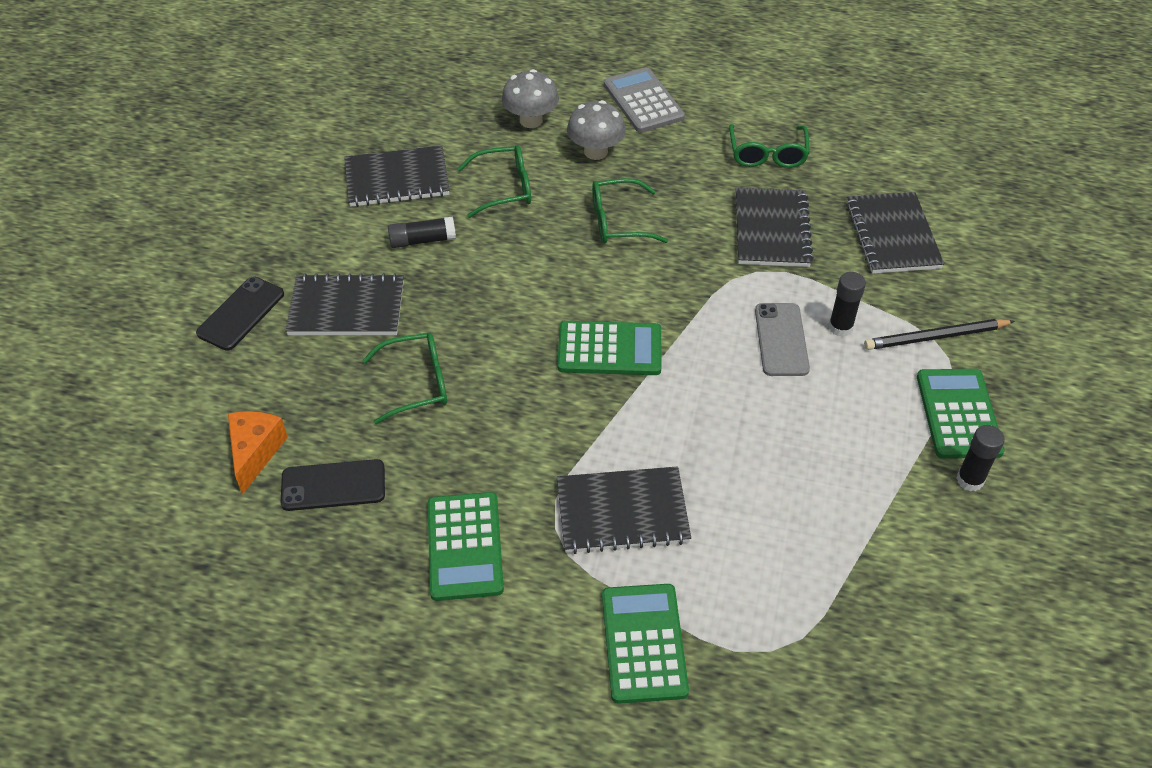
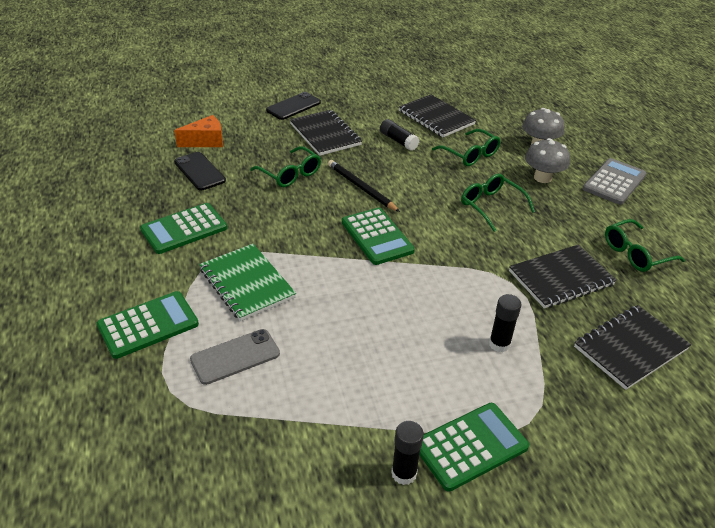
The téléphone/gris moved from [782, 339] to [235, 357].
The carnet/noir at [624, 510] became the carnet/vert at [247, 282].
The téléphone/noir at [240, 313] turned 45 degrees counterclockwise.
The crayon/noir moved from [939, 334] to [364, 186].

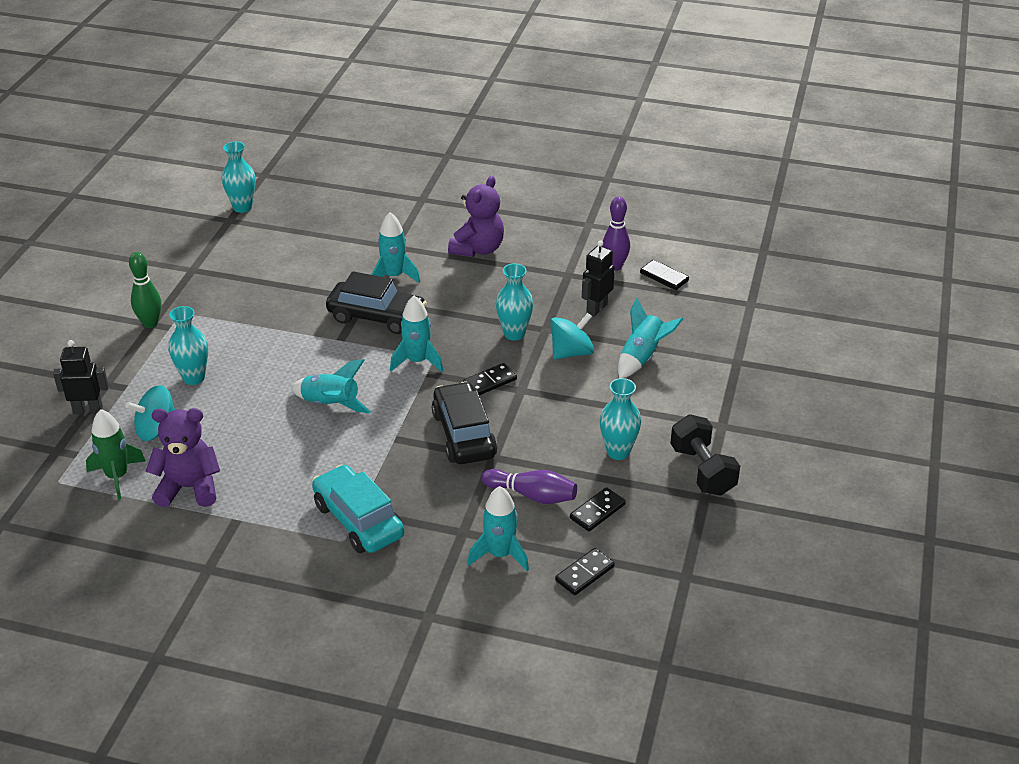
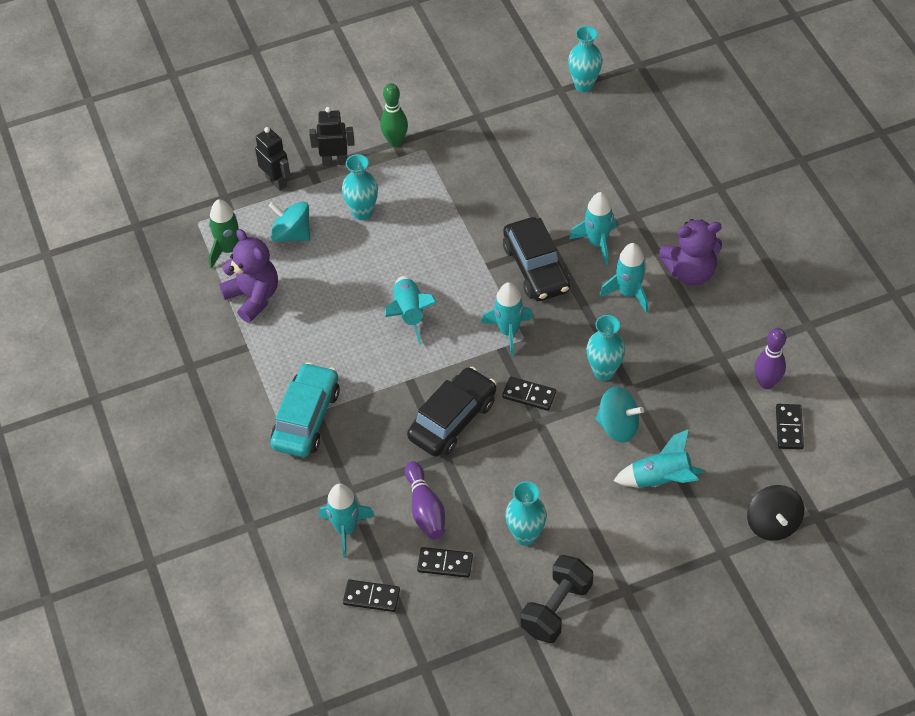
The robot/noir moved from [598, 278] to [332, 136].
The fusée/turquoise at [623, 277] appeared.
The toupie/noir at [775, 513] appeared.

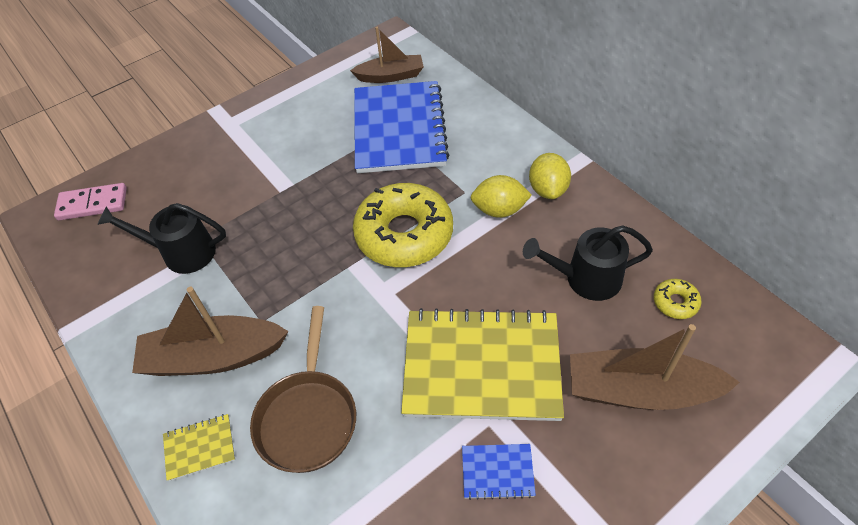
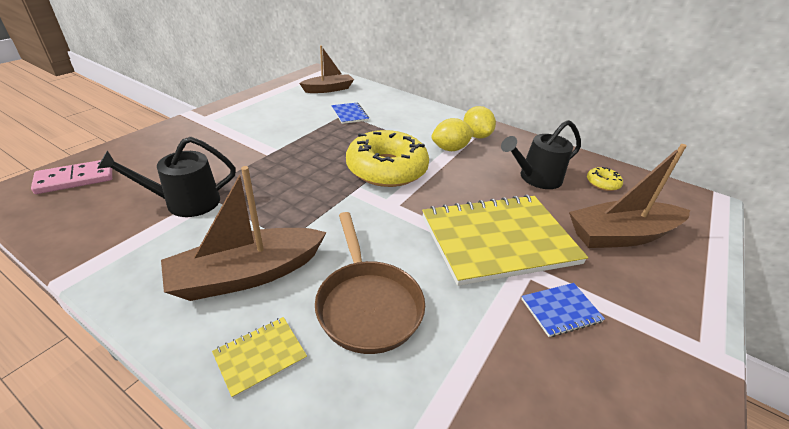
The carnet/bleu at [401, 127] changed to 0.41 times the size.

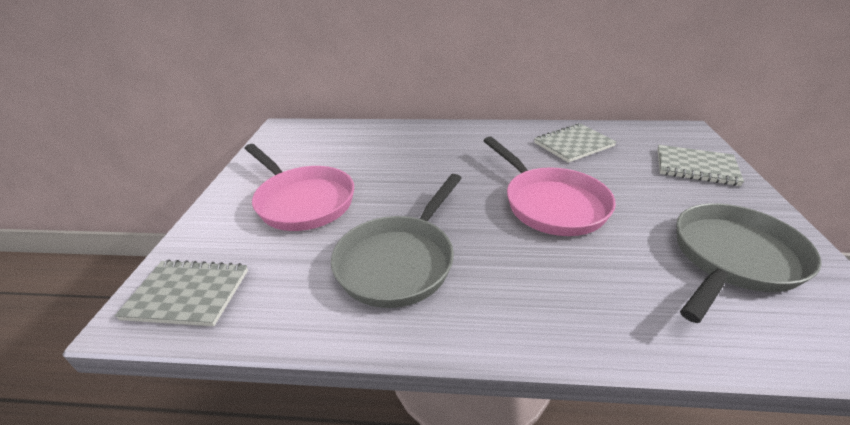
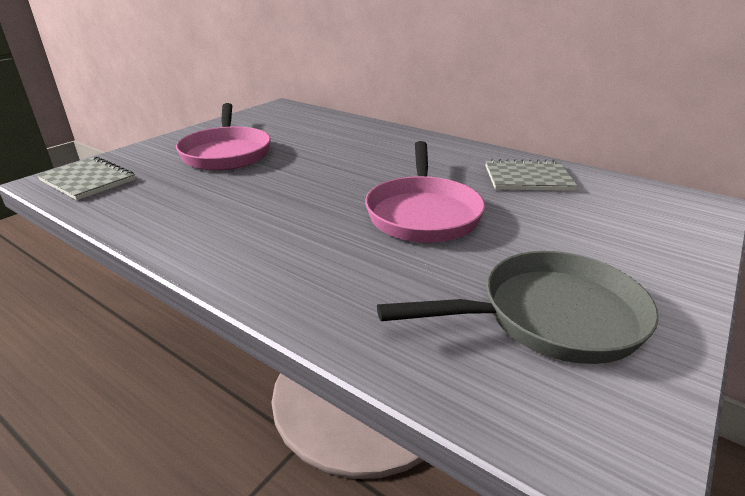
The poêle/gris at [396, 241] disappeared.
The carnet/gris at [700, 165] disappeared.

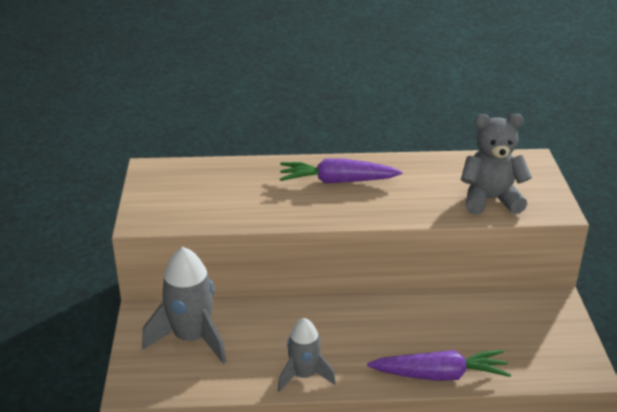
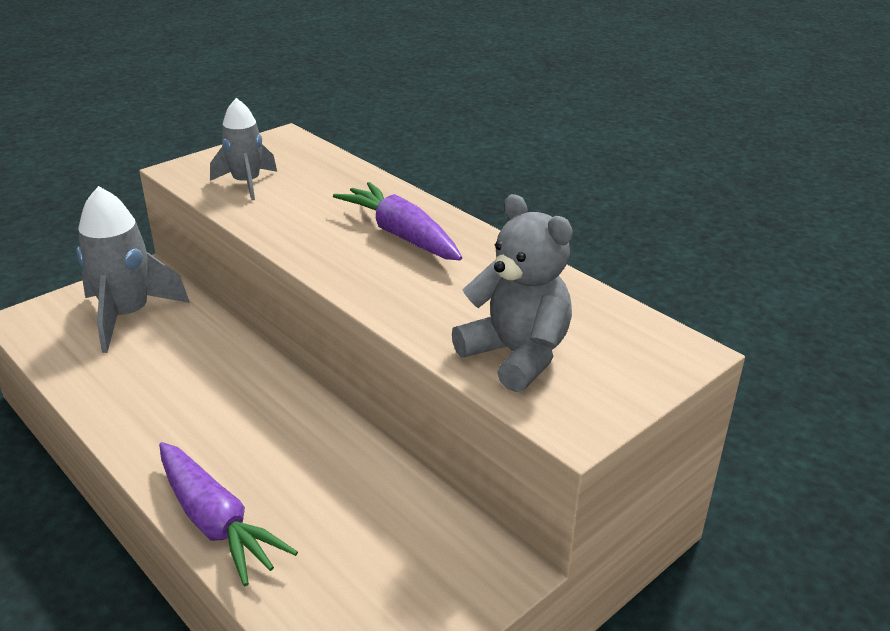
The fusée/gris moved from [307, 355] to [243, 149].

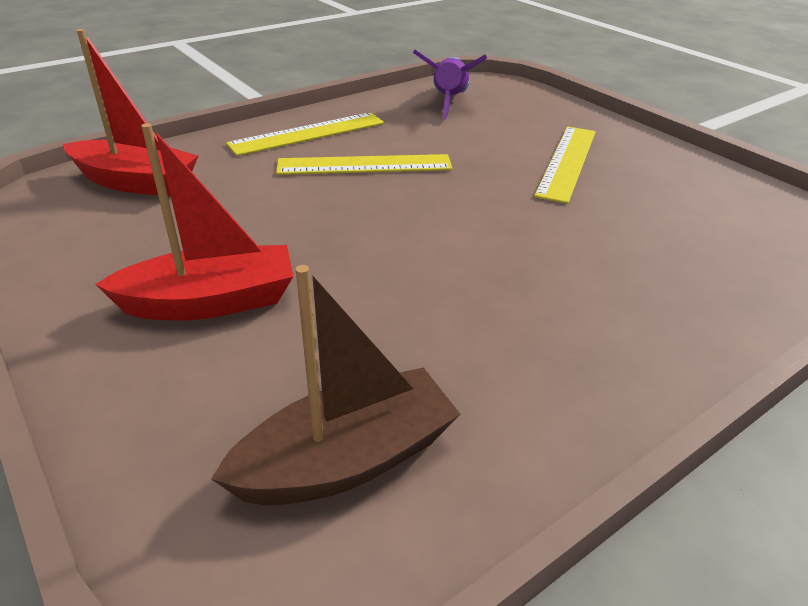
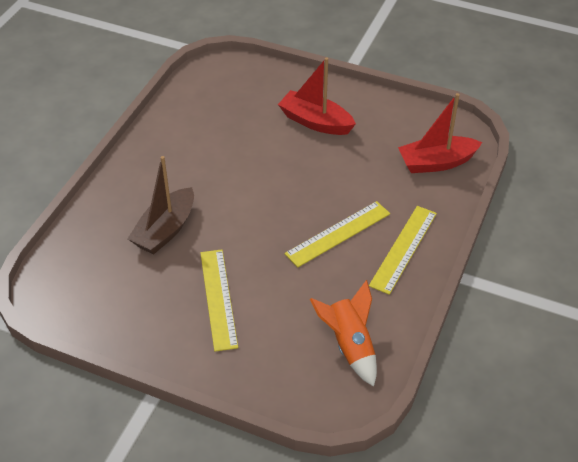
The bateau/marron moved from [335, 385] to [161, 205].
The bateau/rouge at [194, 222] turned 75 degrees clockwise.
The fusée/violet at [450, 84] became the fusée/orange at [343, 333].

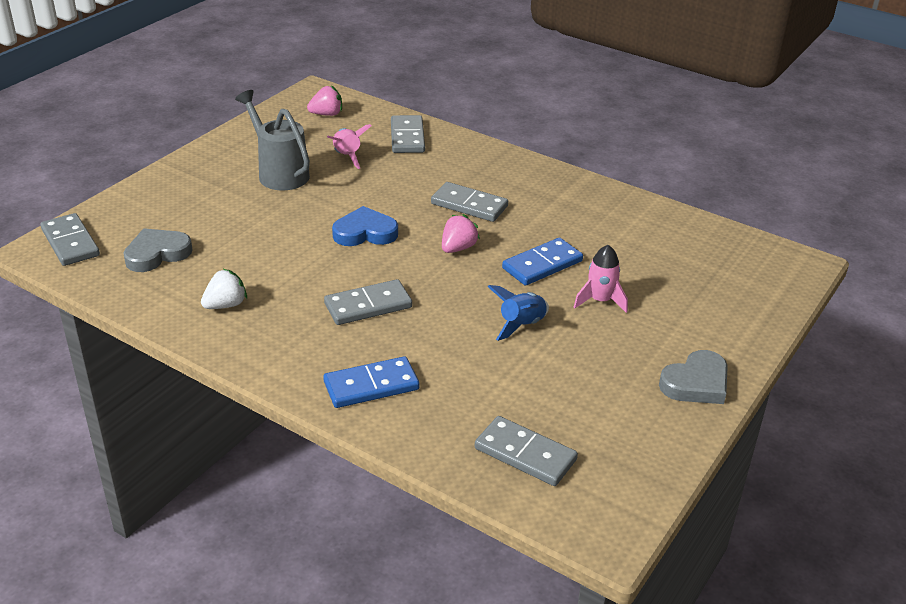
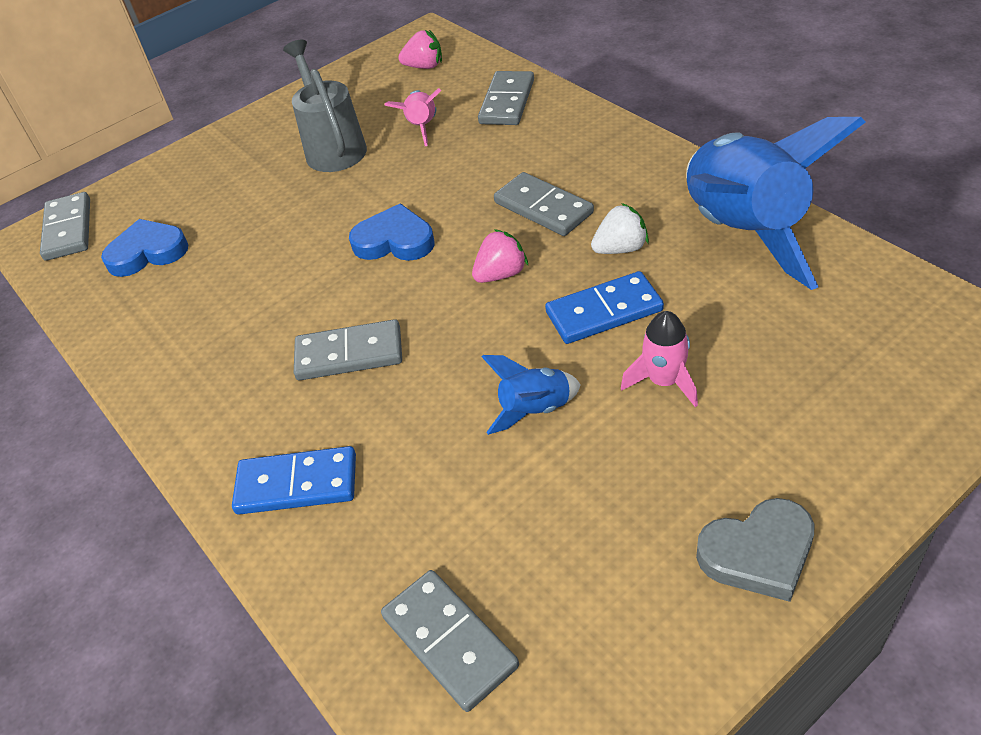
The cœur/gris at [157, 250] became the cœur/bleu at [144, 248].
The fraise/blanc moved from [224, 289] to [620, 228].
The fusée/bleu at [775, 203] appeared.

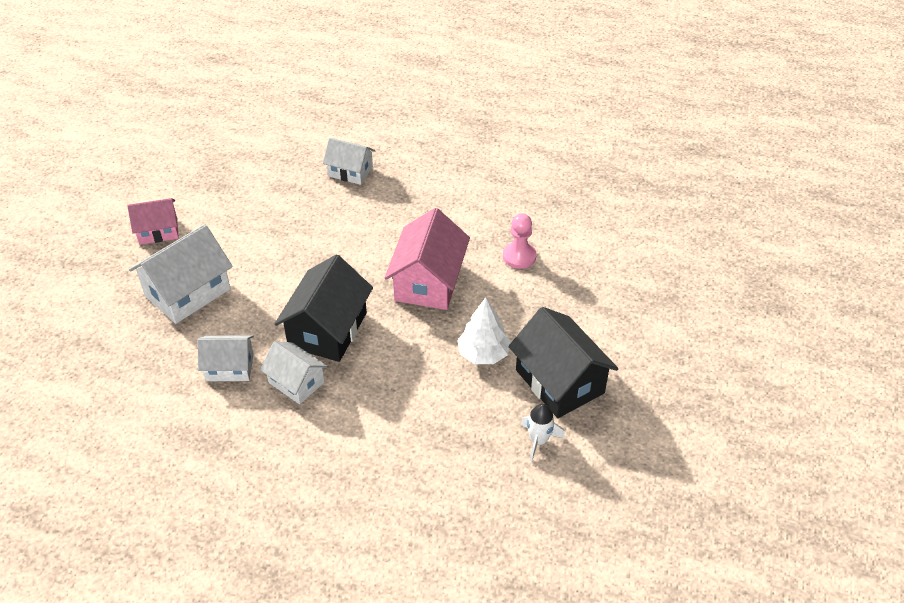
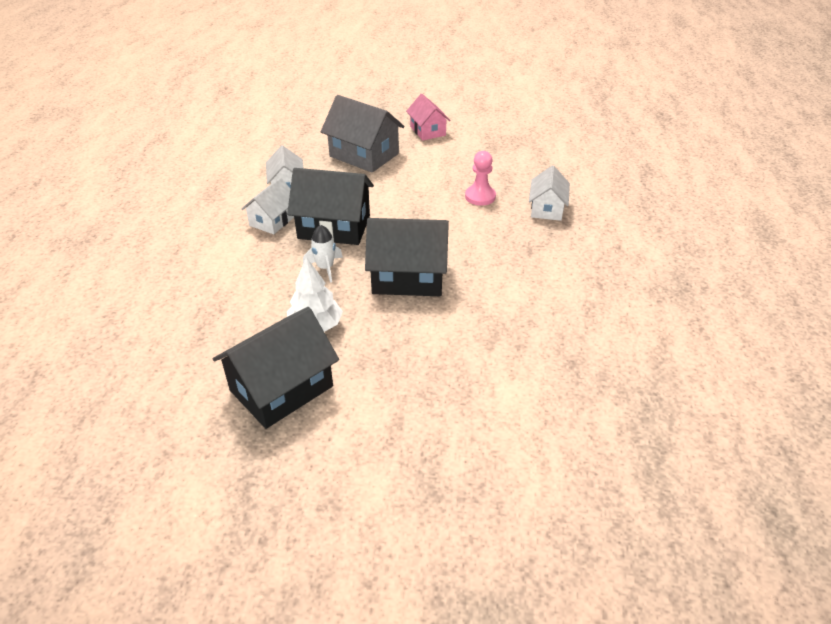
The fusée/blanc moved from [542, 433] to [323, 254].
The maison/blanc at [181, 274] became the maison/gris at [363, 133].
The maison/rose at [427, 259] became the maison/noir at [407, 257].
The pion/rose moved from [520, 241] to [480, 178].

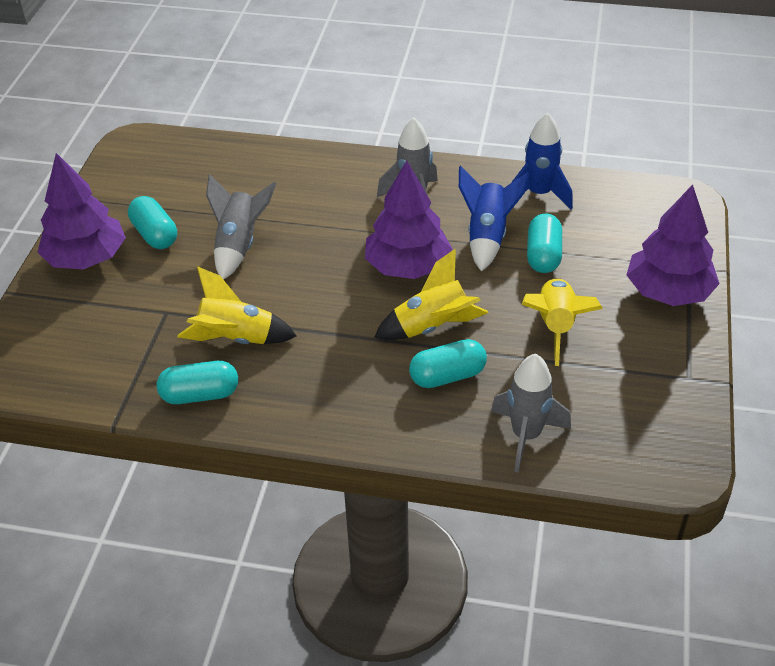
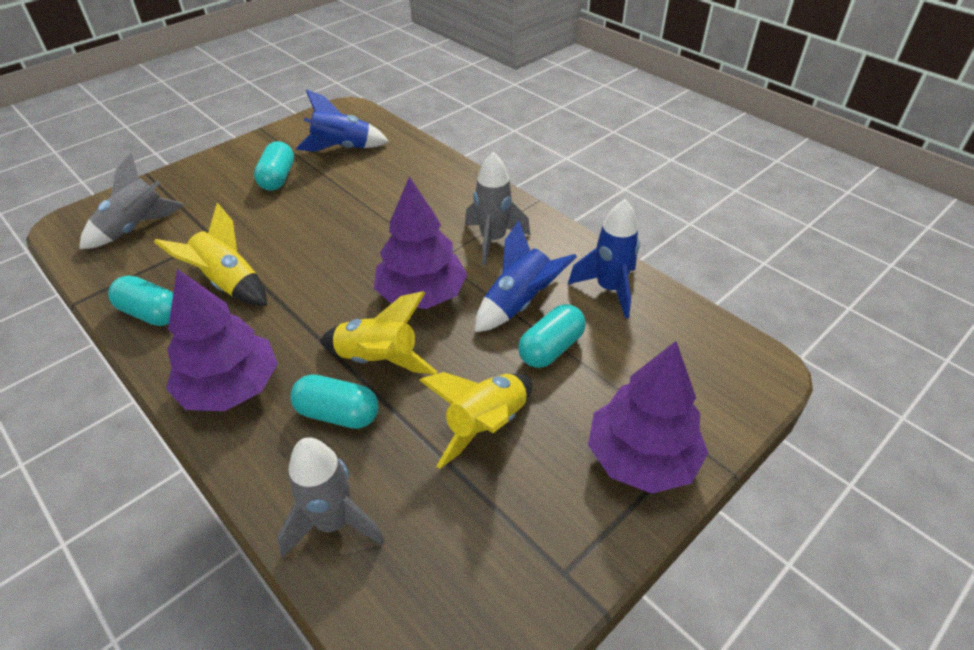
The fusée/gris moved from [241, 227] to [132, 201].
The arbre/violet moved from [81, 211] to [222, 340].
The fusée/bleu at [342, 120] appeared.

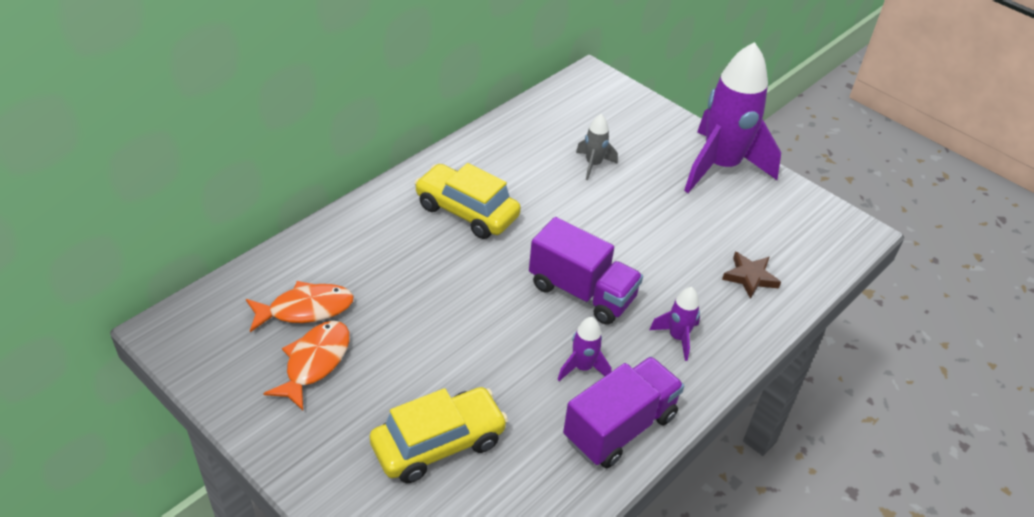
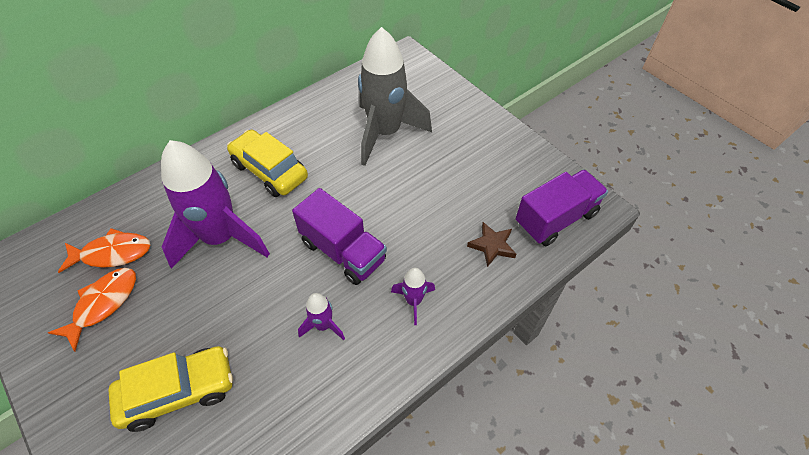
The fusée/violet moved from [732, 117] to [215, 204].
The fusée/gris at [597, 147] changed to 2.30 times the size.
The camion/violet moved from [623, 412] to [562, 207].

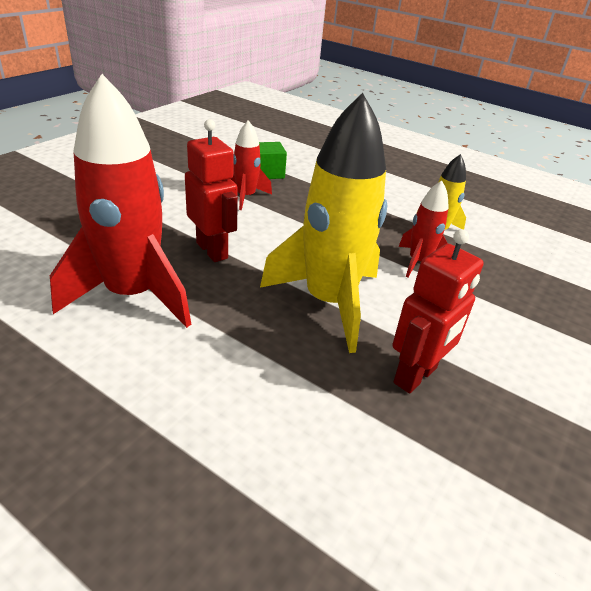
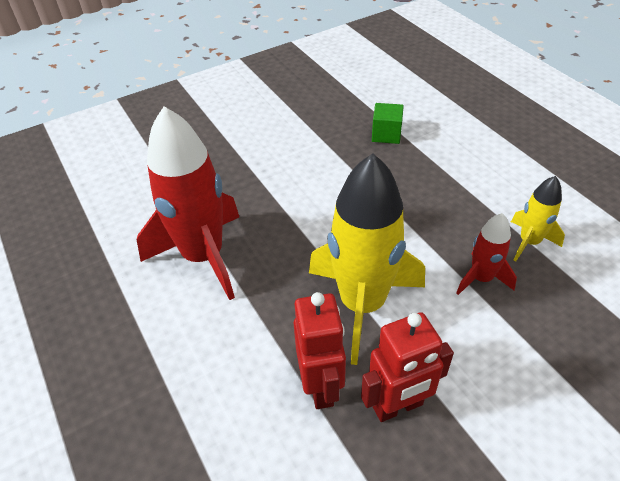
The robot/rouge moved from [211, 190] to [320, 350].
The fusée/rouge at [251, 165] disappeared.

